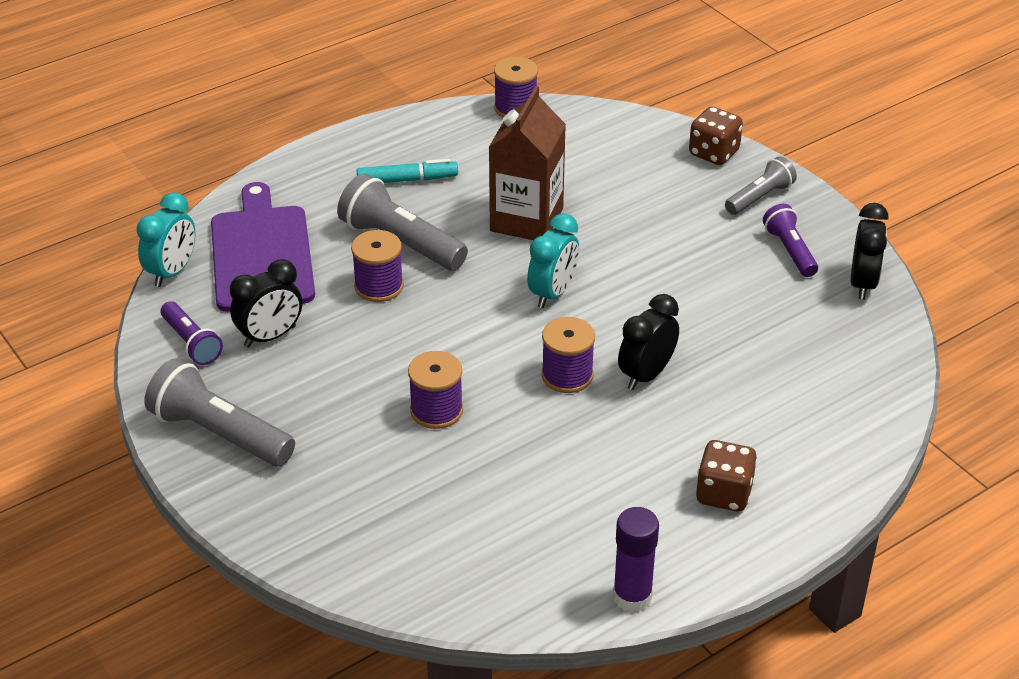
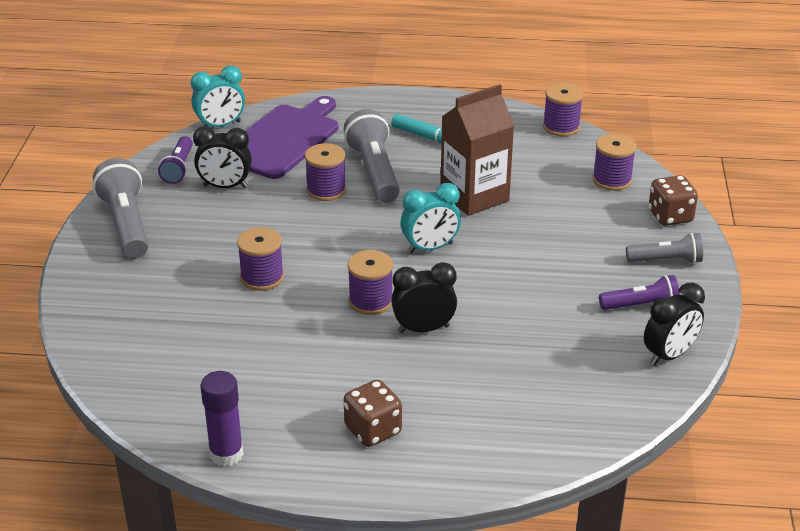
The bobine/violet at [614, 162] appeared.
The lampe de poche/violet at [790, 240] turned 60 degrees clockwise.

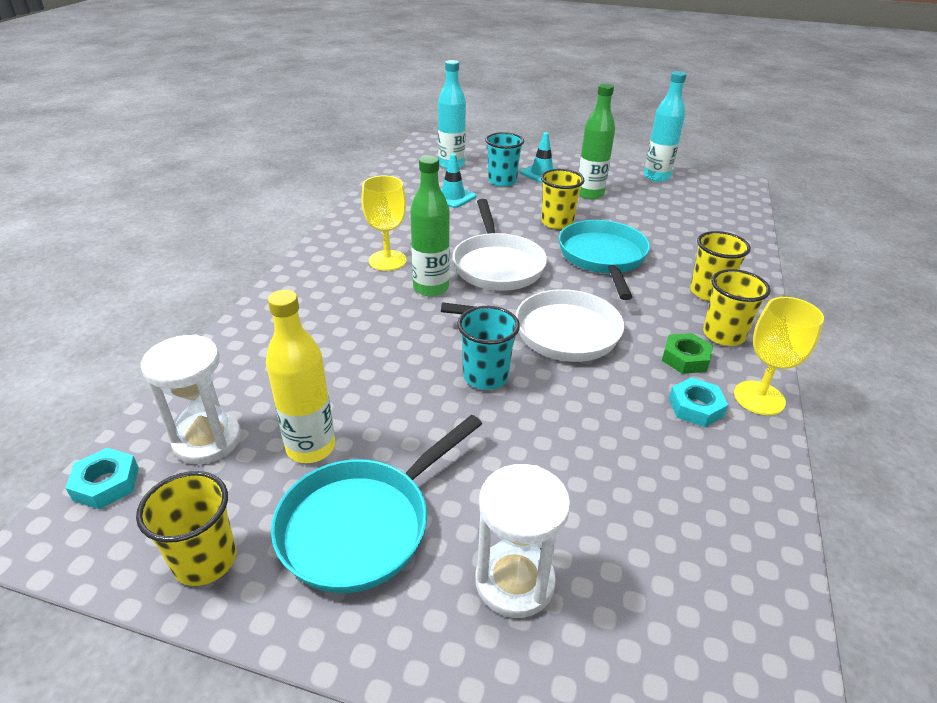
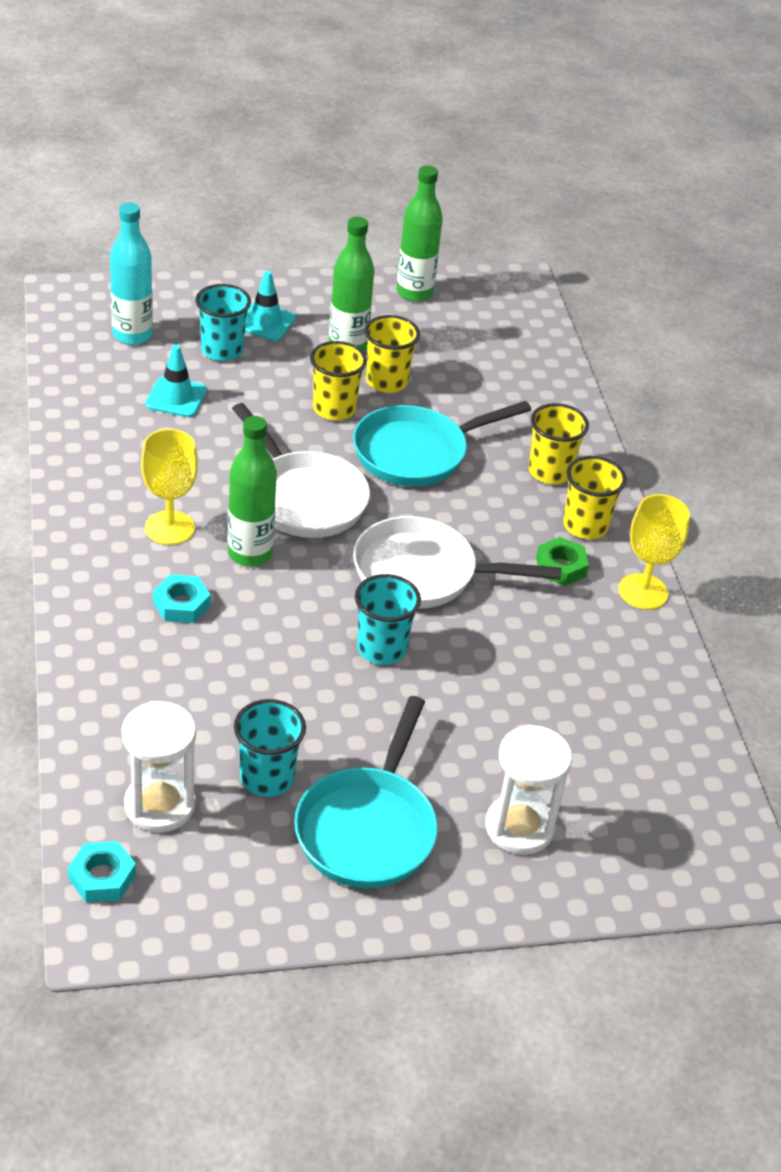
The écrou/turquoise moved from [698, 402] to [182, 598].
The bouteille/jaune at [300, 376] was replaced by the gobelet/turquoise at [270, 748].
The poêle/turquoise at [604, 260] turned 90 degrees counterclockwise.
The poêle/blanc at [532, 325] turned 150 degrees counterclockwise.
The gobelet/jaune moved from [186, 528] to [392, 354].
The bouteille/turquoise at [665, 126] became the bouteille/vert at [419, 233].

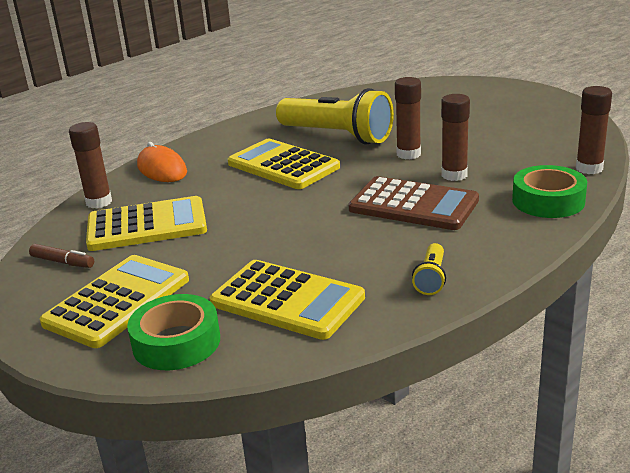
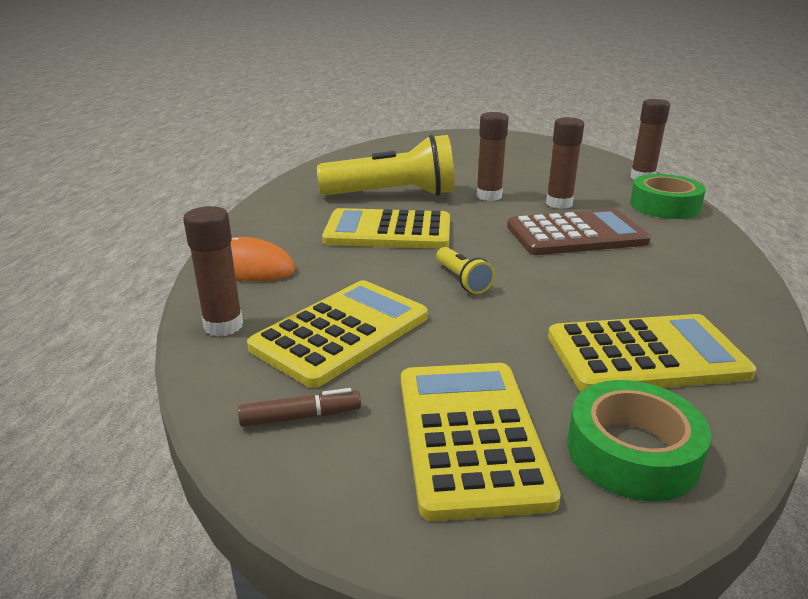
The lampe de poche/jaune moved from [429, 269] to [465, 270].

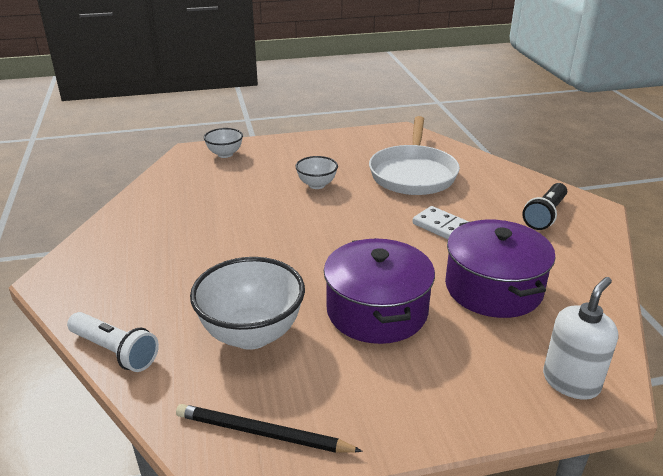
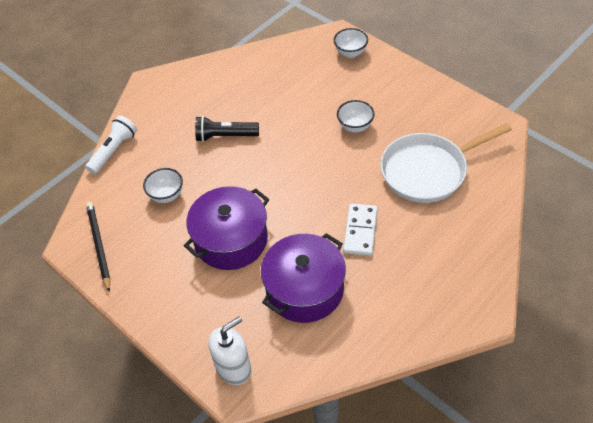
The lampe de poche/blanc at [113, 342] turned 150 degrees counterclockwise.
The bol/blanc at [247, 303] changed to 0.54 times the size.
The lampe de poche/noir moved from [544, 206] to [227, 129].
The distributeur de savon/blanc at [580, 338] turned 45 degrees counterclockwise.

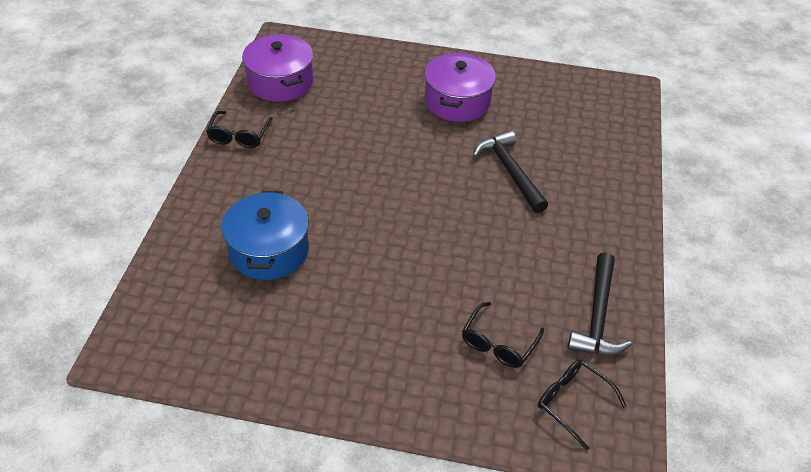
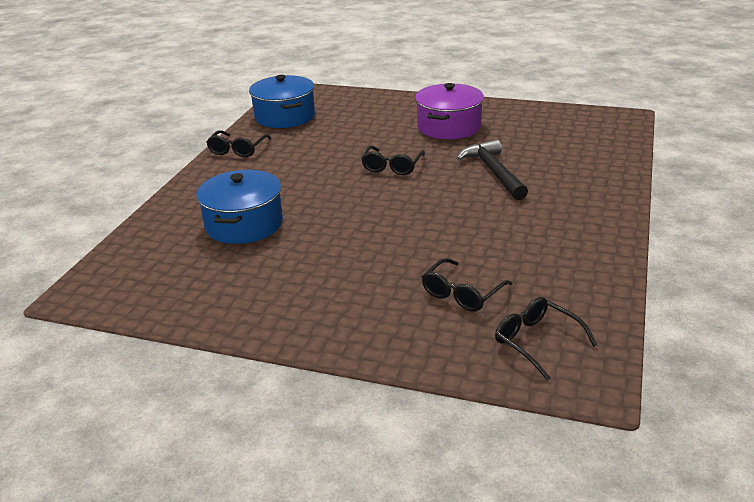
The marmite/violet at [277, 68] became the marmite/bleu at [282, 101].
The lunettes/noir at [393, 160] appeared.
The marteau/noir at [600, 303] disappeared.

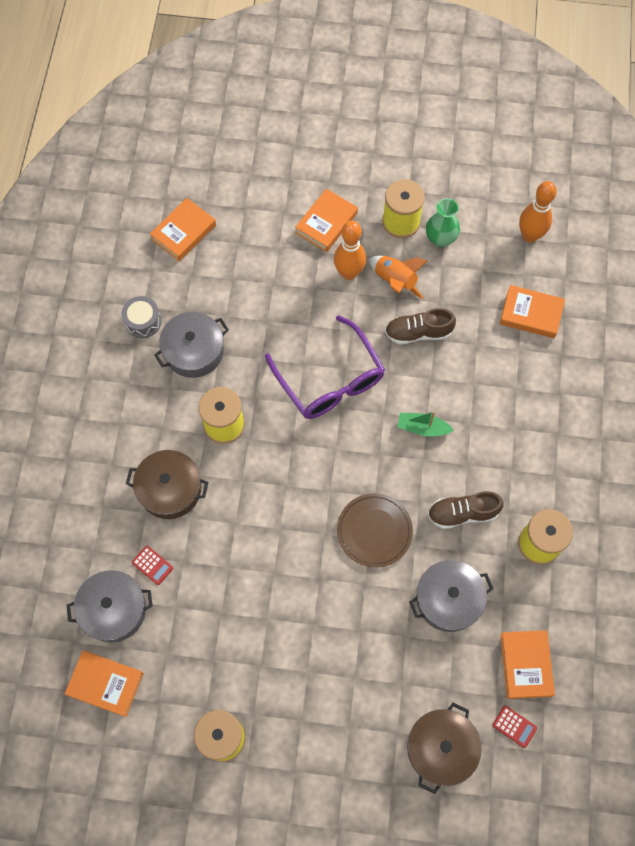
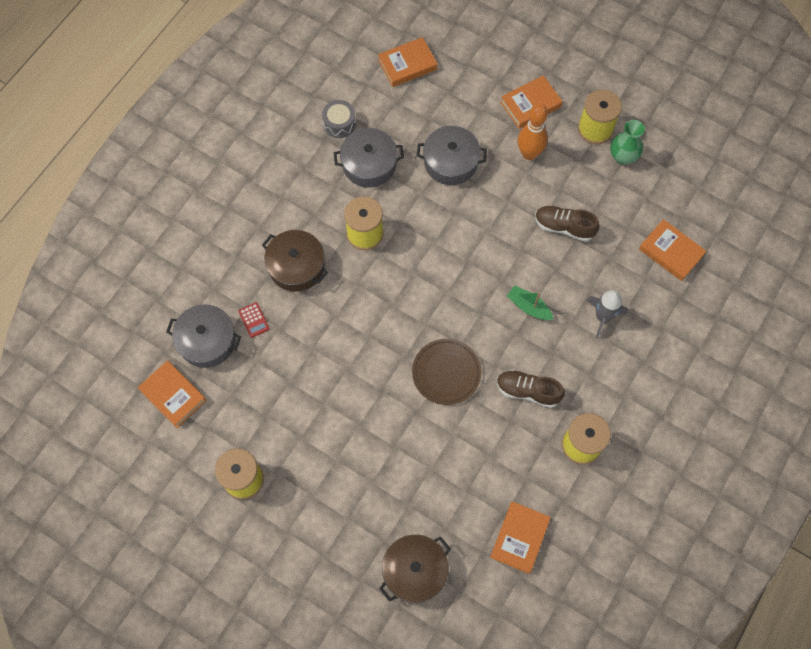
The marmite/gris moved from [451, 596] to [452, 155].
The fusée/gris at [607, 314] appeared.
The lunettes/violet at [325, 367] disappeared.
The fusée/orange at [398, 277] disappeared.
The calculatrice/rouge at [514, 727] disappeared.
The quille/orange at [538, 212] disappeared.

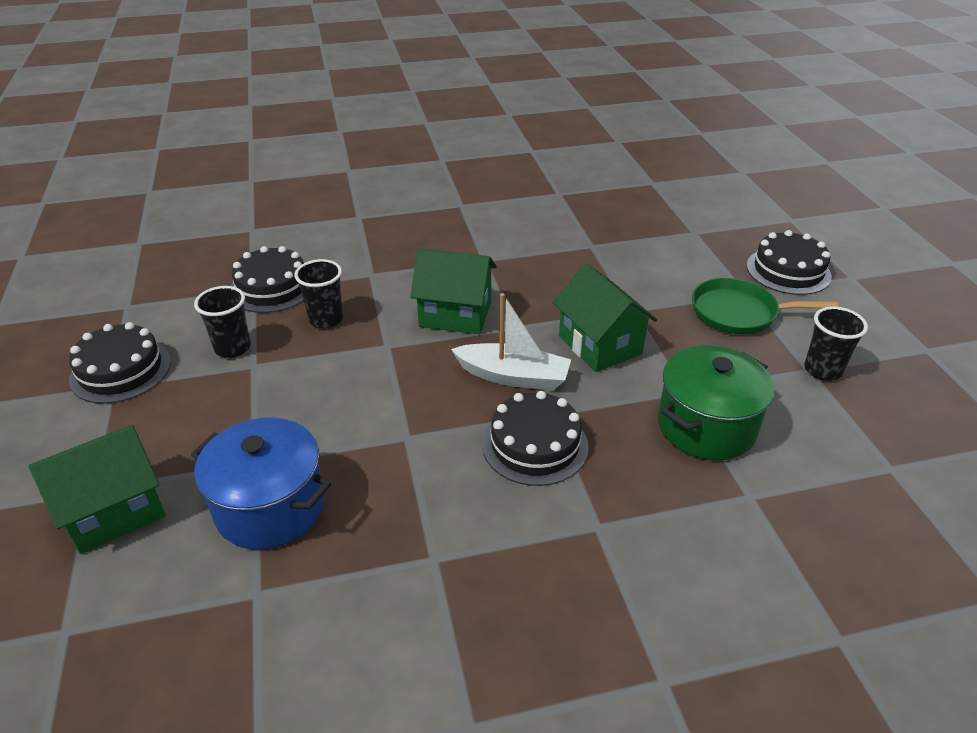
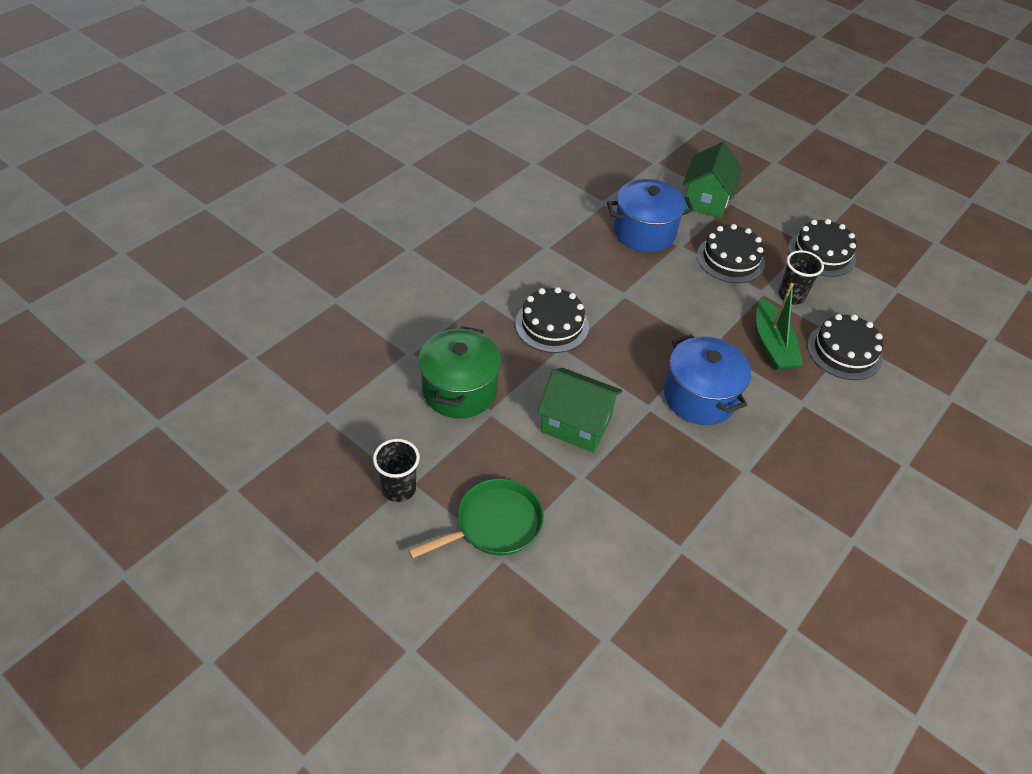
The maison/vert at [453, 291] was replaced by the marmite/bleu at [707, 379].
The gâteau/noir moved from [789, 262] to [731, 253].
The gobelet/noir at [318, 294] was replaced by the bateau/vert at [779, 326].
The bateau/blanc at [511, 342] disappeared.

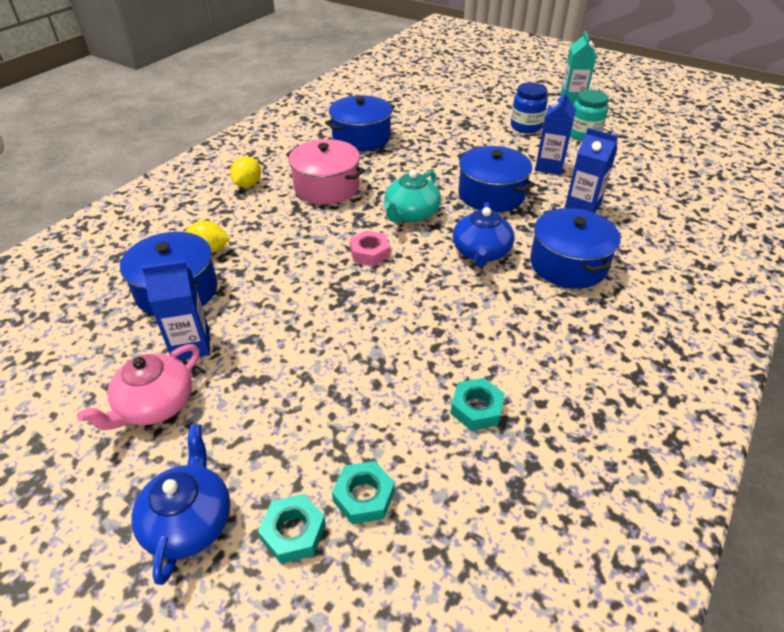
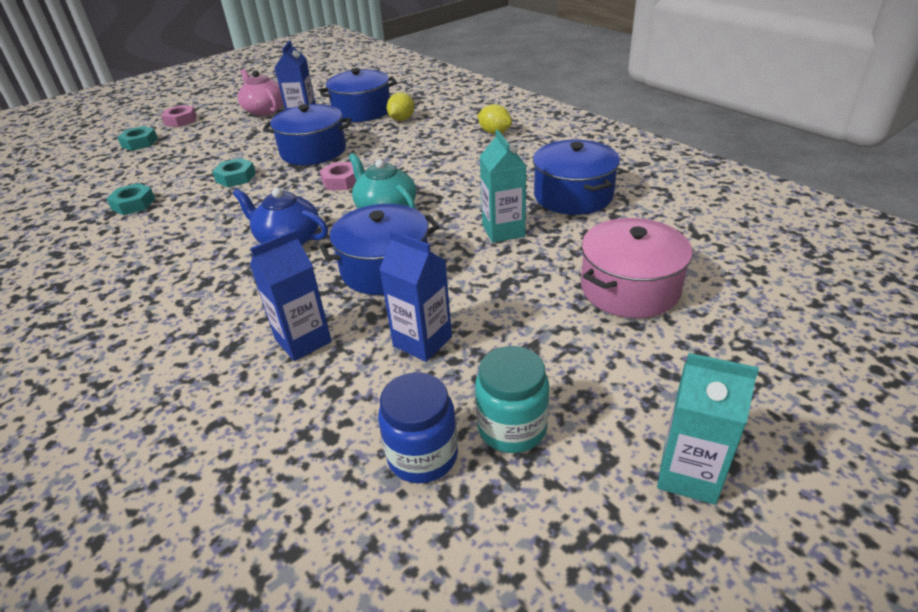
The théière/bleu at [181, 504] was replaced by the écrou/rose at [179, 116].
The écrou/turquoise moved from [363, 492] to [234, 172].
The marmite/bleu moved from [575, 248] to [307, 134].
The bocal/bleu moved from [529, 108] to [418, 427].
The brique de lait/turquoise at [503, 186] appeared.
The marmite/rose moved from [325, 172] to [637, 268].

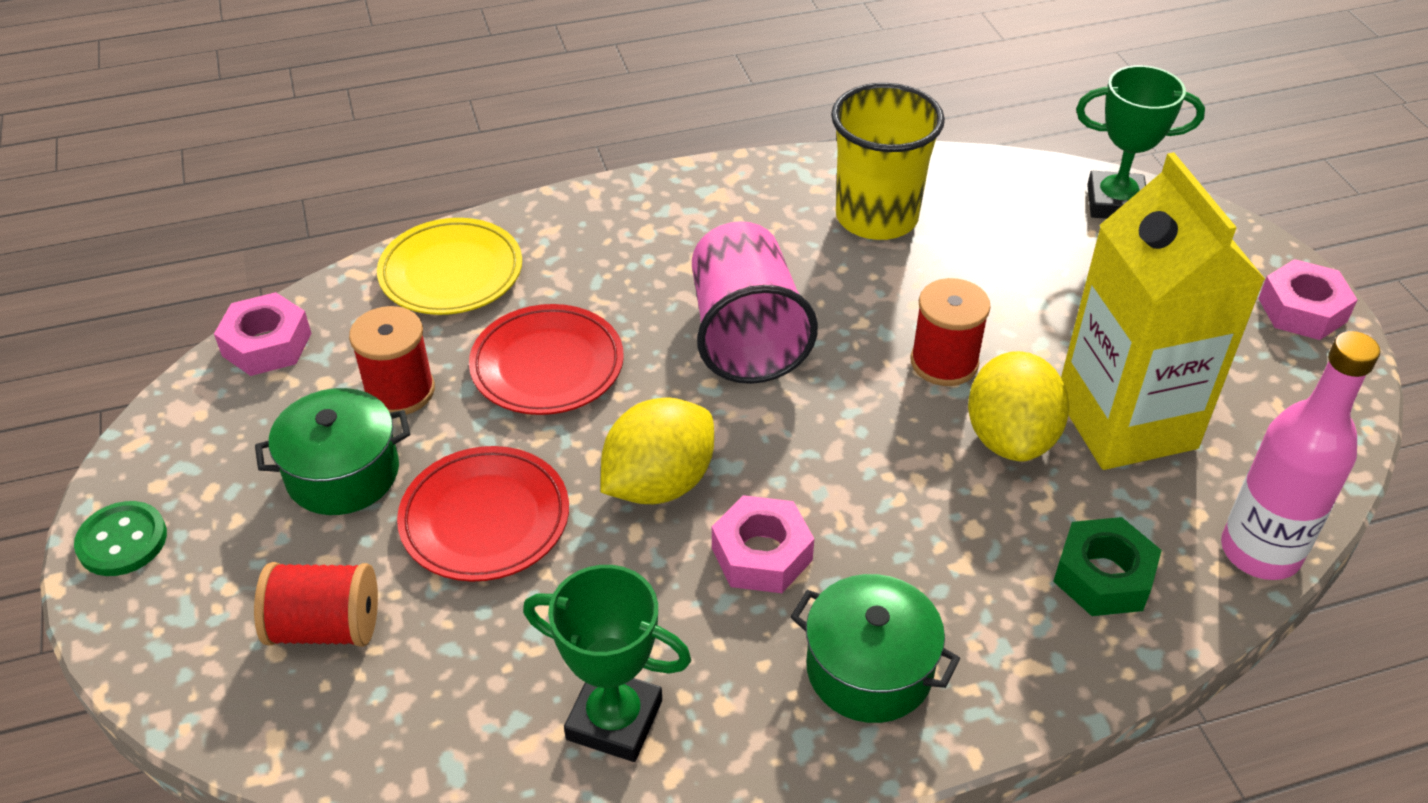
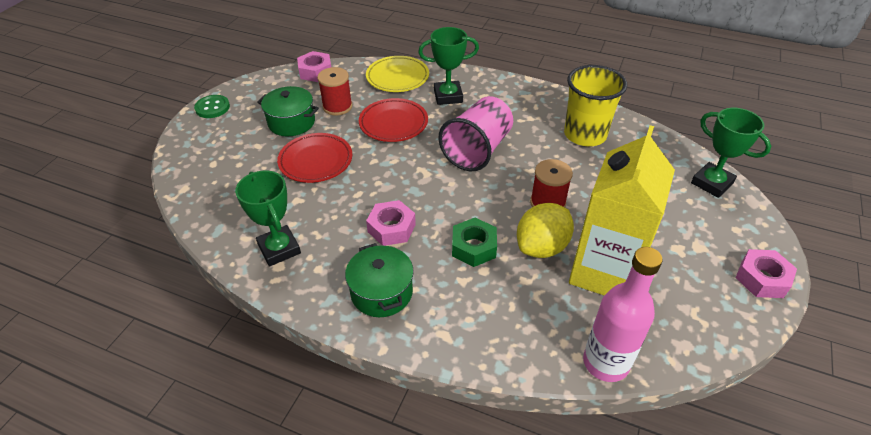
The trophée/vert at [448, 66] appeared.
The écrou/vert moved from [1107, 566] to [474, 242].
The bobine/rouge at [316, 604] disappeared.
The citron/jaune at [657, 450] disappeared.

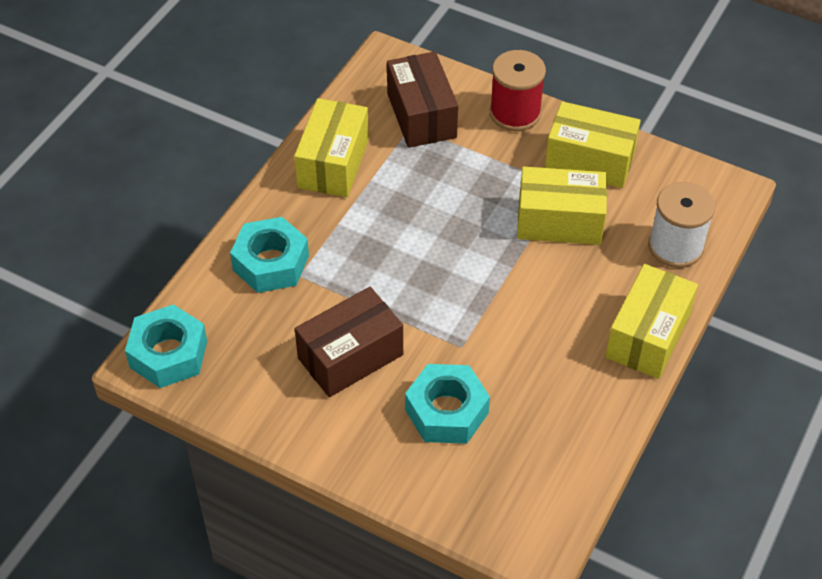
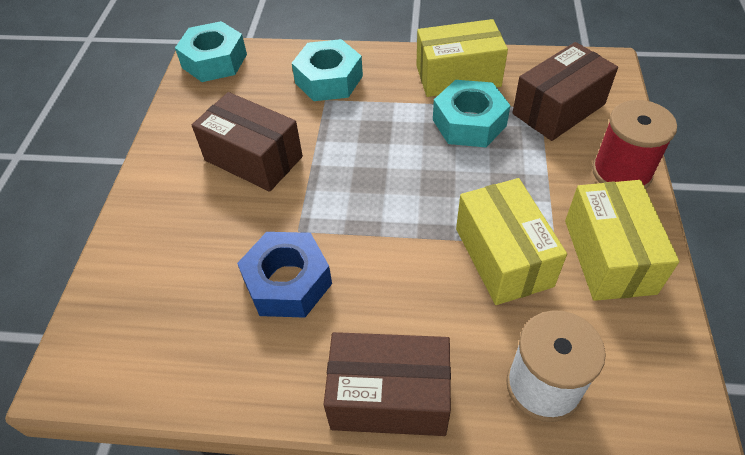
The écrou/bleu at [284, 275] appeared.
The boîte/jaune at [651, 321] became the boîte/marron at [387, 384].
The écrou/turquoise moved from [447, 404] to [472, 113].

